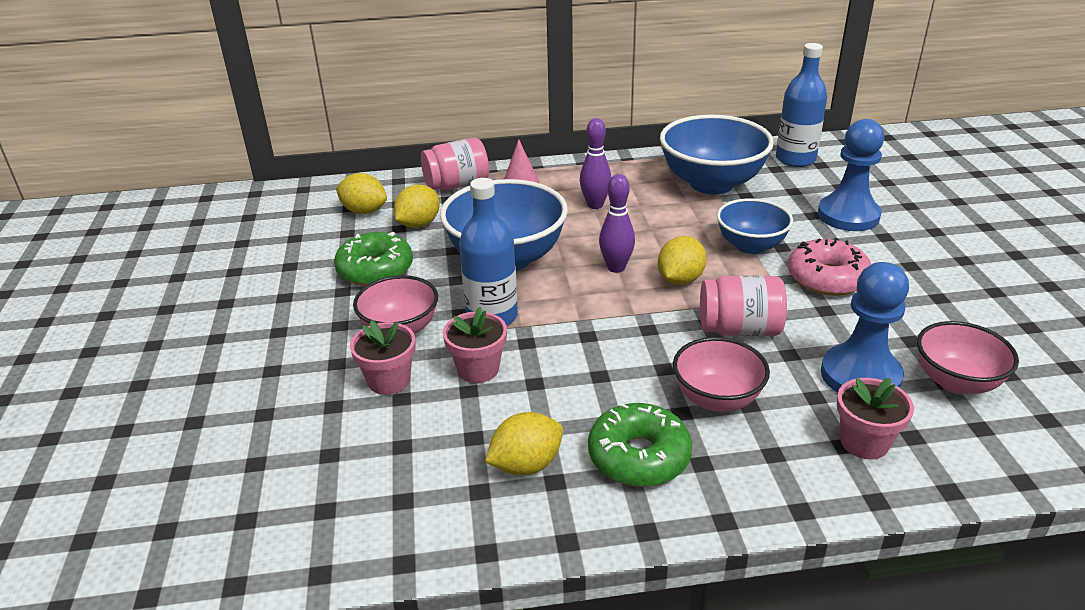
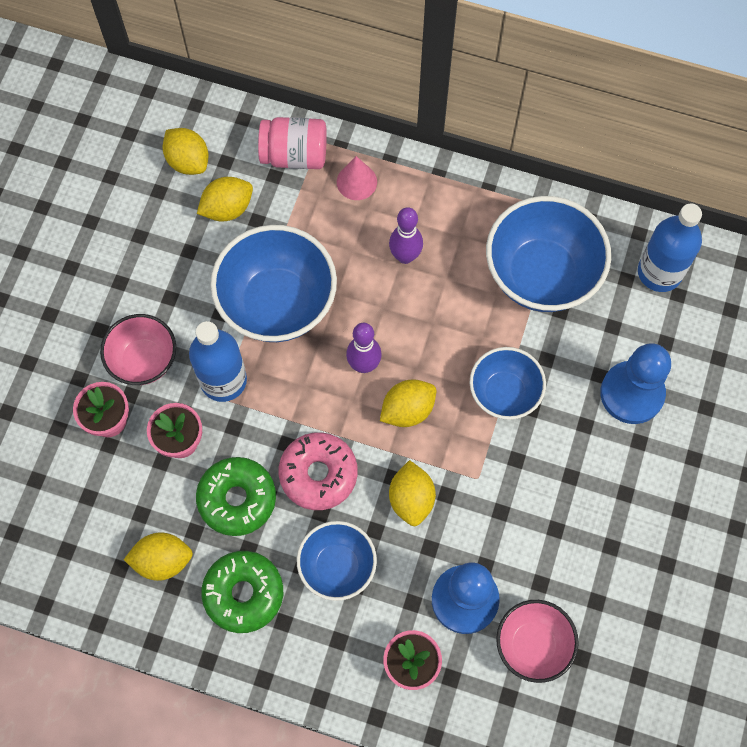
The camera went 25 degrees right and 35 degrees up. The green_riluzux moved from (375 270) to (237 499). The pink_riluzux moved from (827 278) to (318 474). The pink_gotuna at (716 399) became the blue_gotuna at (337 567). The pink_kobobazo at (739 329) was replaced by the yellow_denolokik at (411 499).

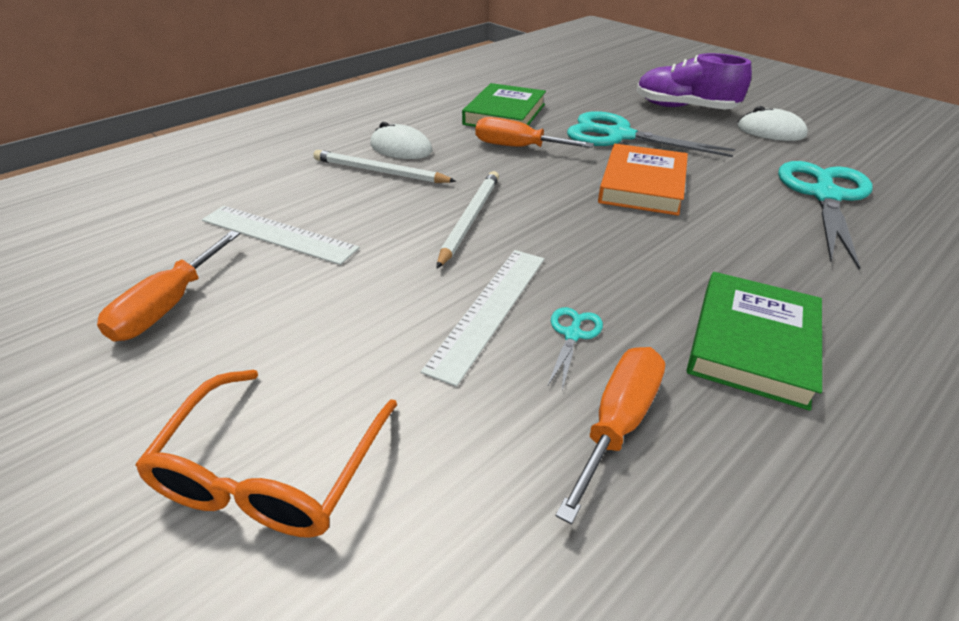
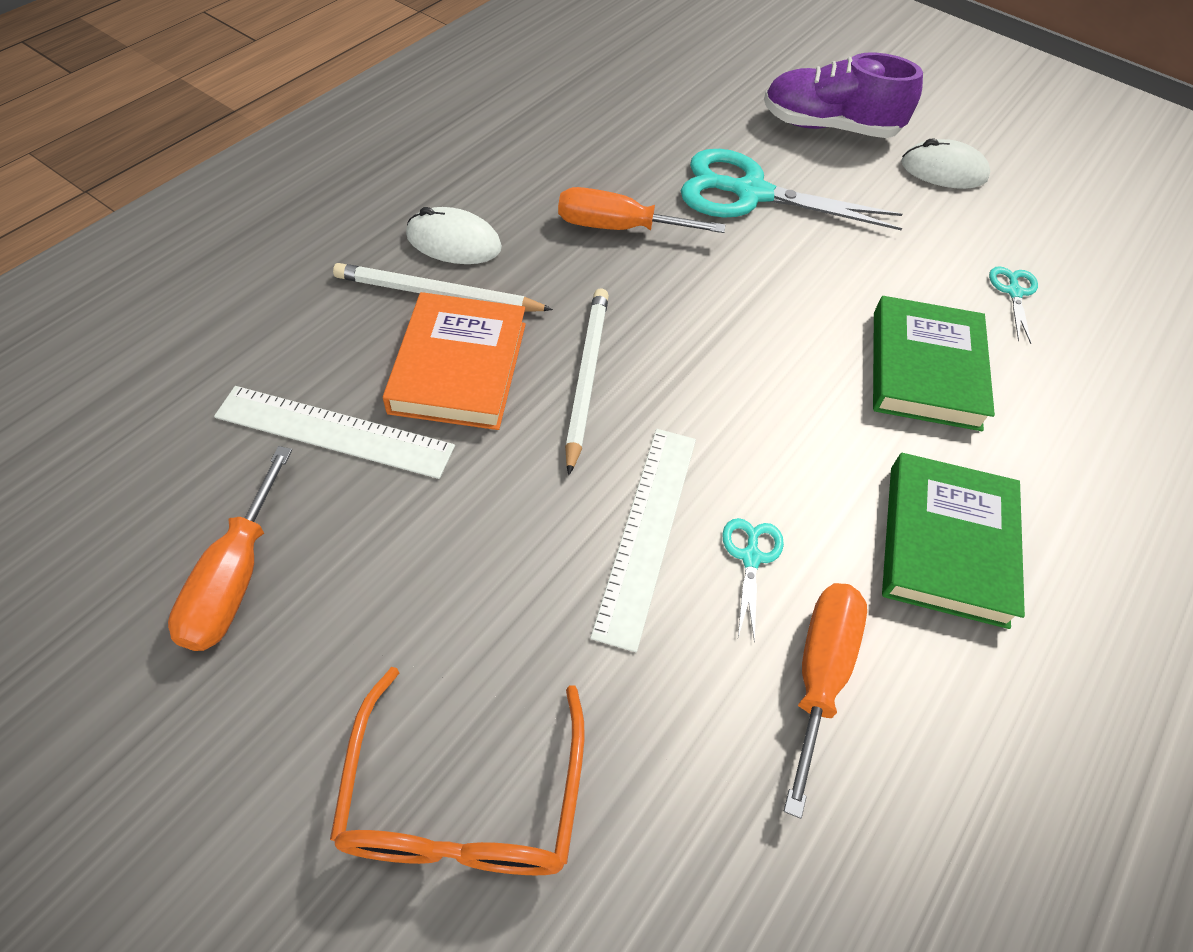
The camera went 15 degrees left and 15 degrees up. The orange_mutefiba moved from (642 185) to (458 367). The green_mutefiba moved from (504 114) to (925 369). The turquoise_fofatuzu at (825 196) changed to 0.44 times the size.

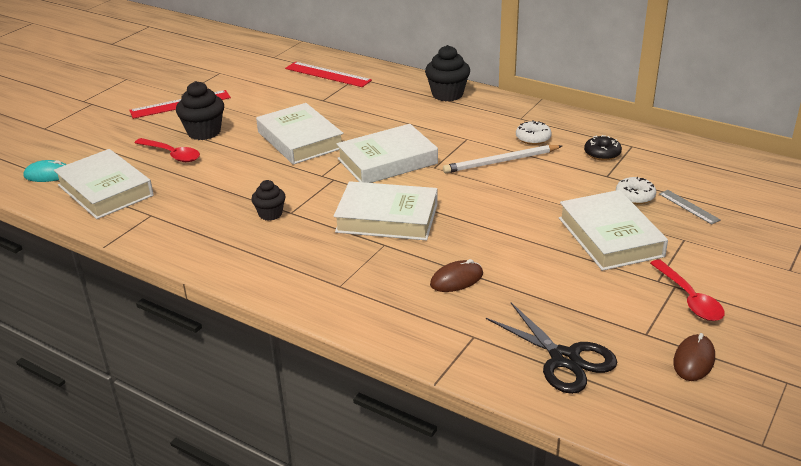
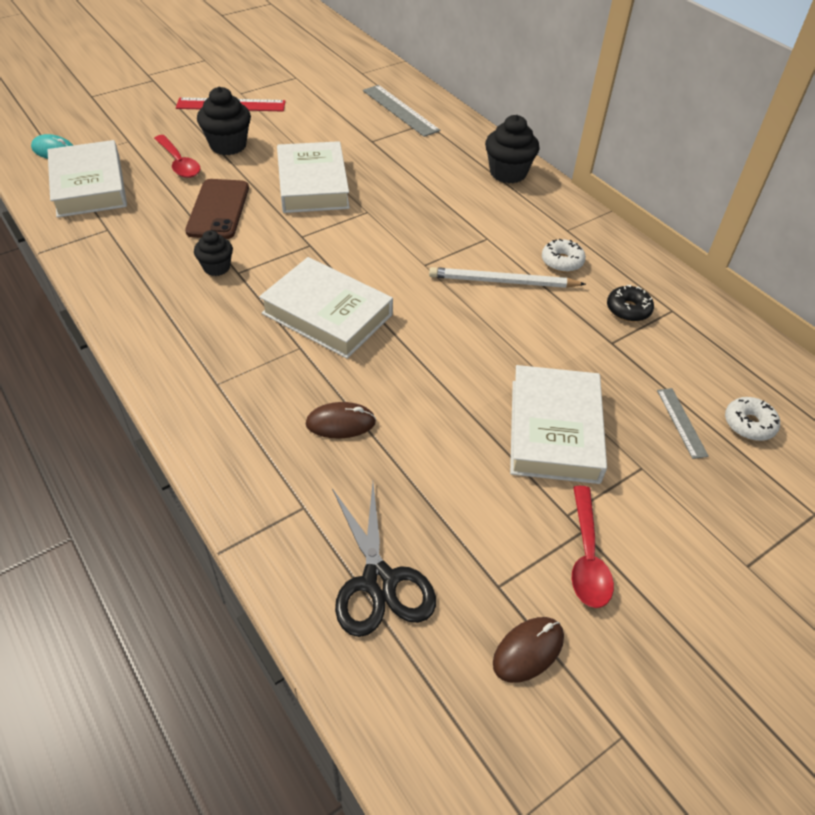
The camera went 20 degrees right and 15 degrees up. The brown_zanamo at (218 209) appeared. The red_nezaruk at (328 74) became the grey_nezaruk at (400 110). The white_riluzux moved from (635 196) to (749 424). The white_mutefiba at (387 161) disappeared.

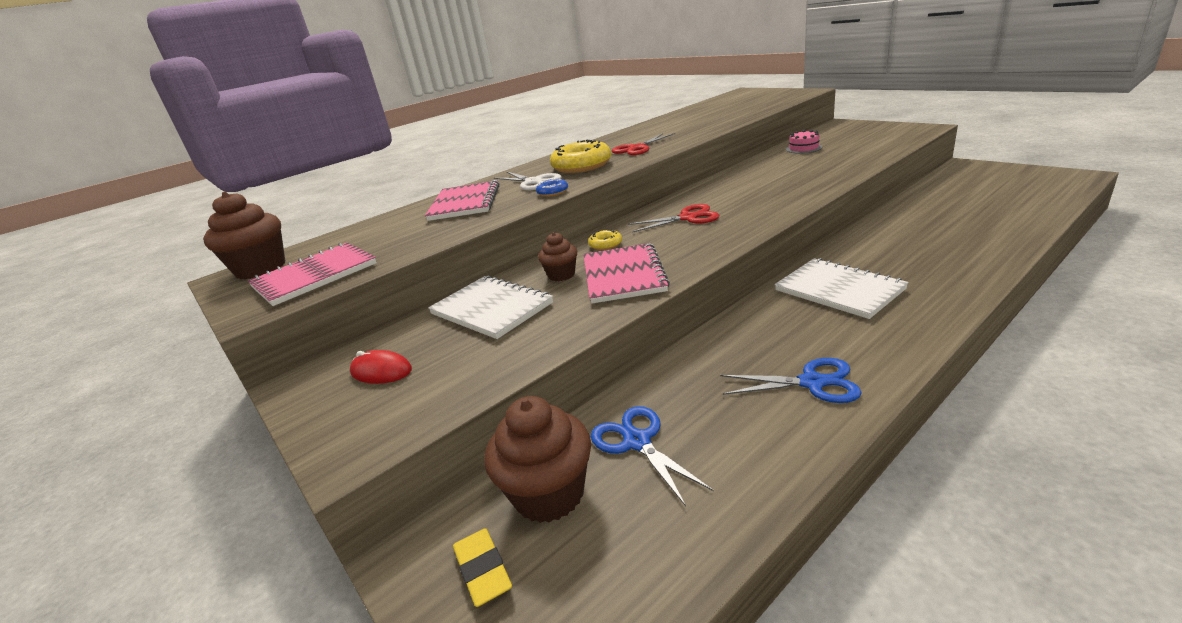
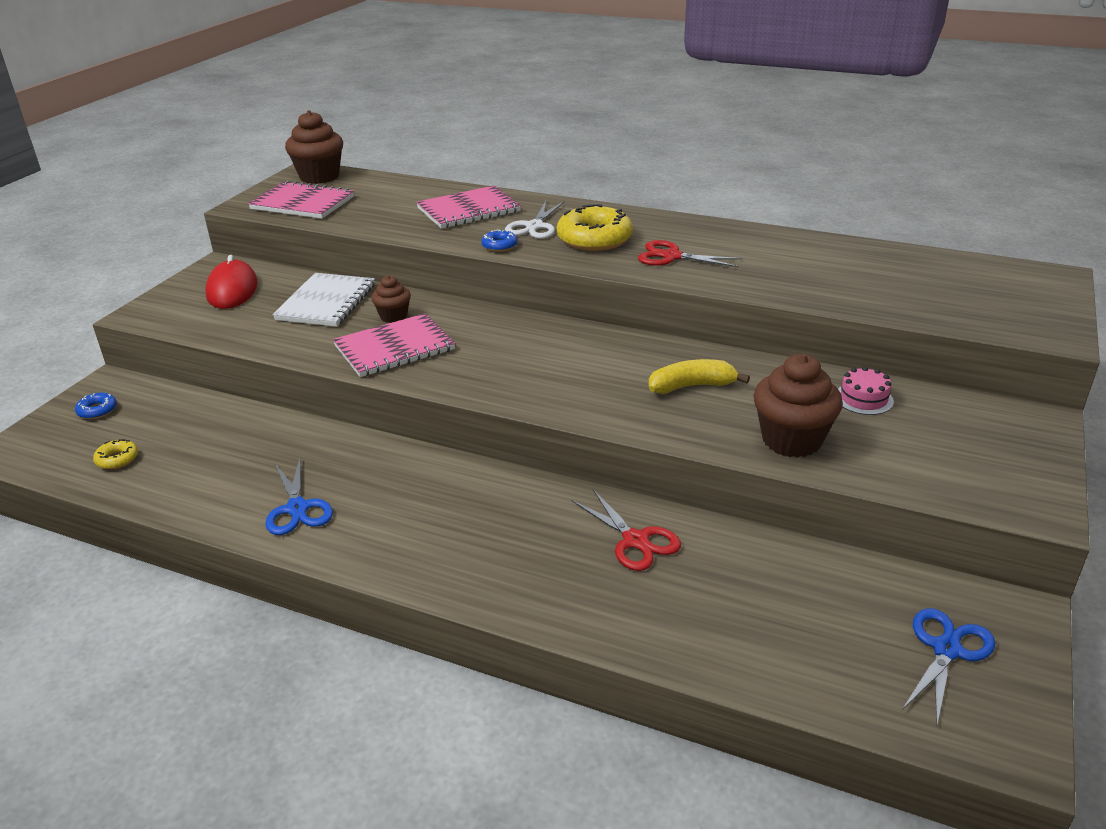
The camera went 60 degrees right and 5 degrees up. The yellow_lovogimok at (483 570) was replaced by the blue_riluzux at (97 410). The yellow_riluzux moved from (605 244) to (117 459). The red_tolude at (381 371) changed to 1.60 times the size. The red_fofatuzu moved from (688 218) to (636 541). The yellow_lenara at (692 386) appeared. The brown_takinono moved from (549 494) to (791 440). The blue_fofatuzu moved from (637 441) to (946 649). The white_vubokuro at (839 290) disappeared.

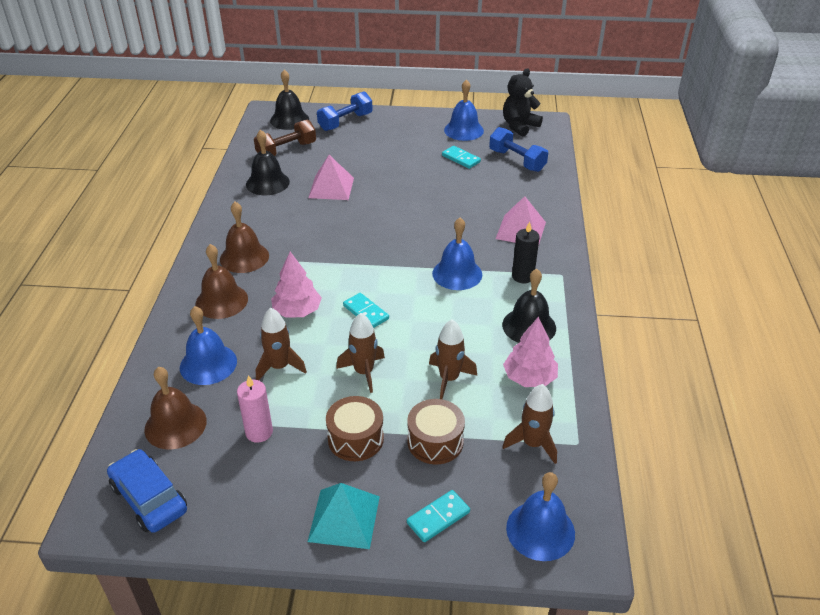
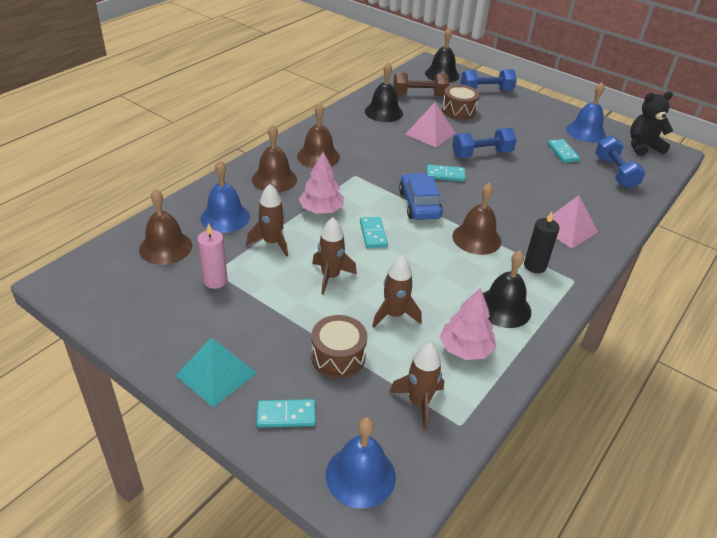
The camera went 30 degrees right and 0 degrees up. The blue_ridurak moved from (149 498) to (419 204). The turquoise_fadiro at (445 175) appeared. The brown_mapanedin moved from (355 438) to (458 111). The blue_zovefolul at (481 154) appeared. The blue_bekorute at (457 274) became the brown_bekorute at (476 238).

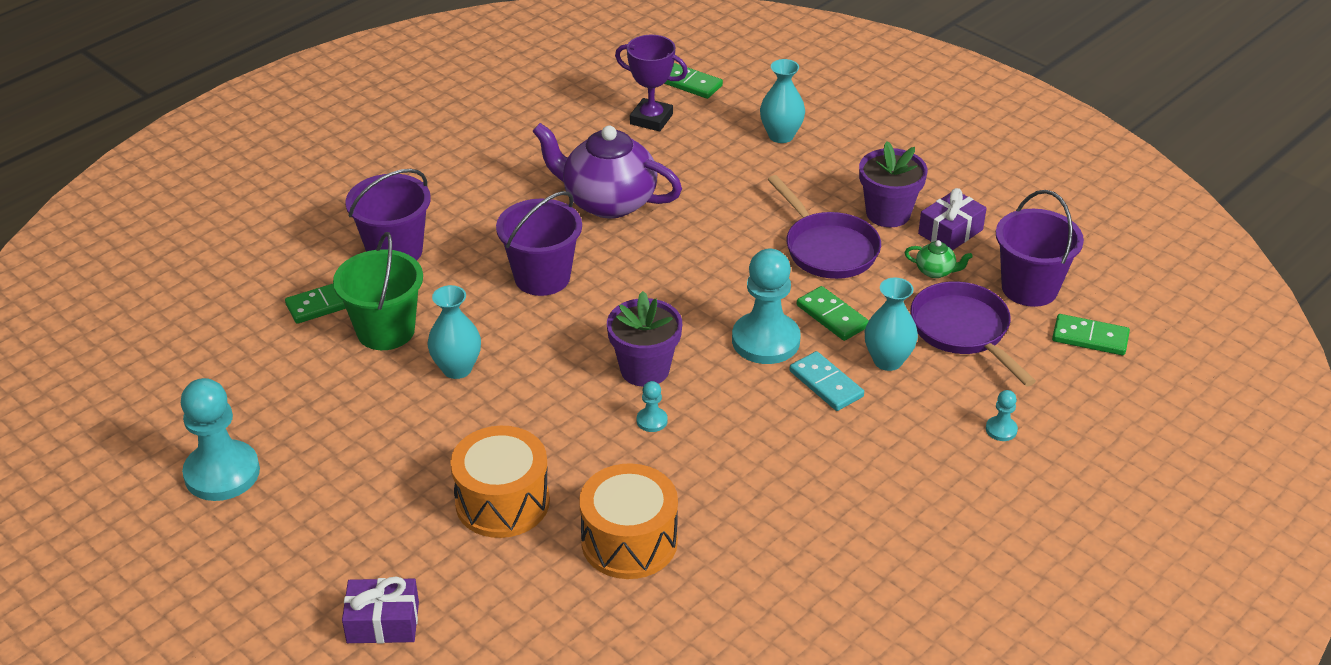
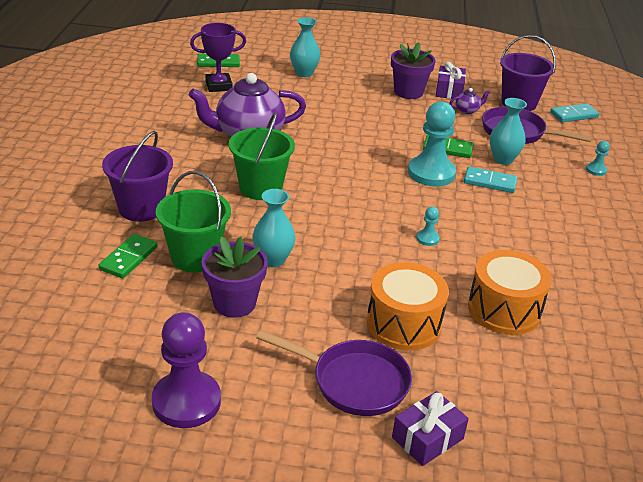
The camera went 40 degrees left and 5 degrees down. The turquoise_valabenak at (222 473) became the purple_valabenak at (186 401). The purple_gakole moved from (645 369) to (234 303). The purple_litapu at (542 277) became the green_litapu at (260 188). The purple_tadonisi moved from (828 249) to (354 382). The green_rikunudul at (935 271) became the purple_rikunudul at (467 110). The green_fadiro at (1090 337) became the turquoise_fadiro at (573 115).

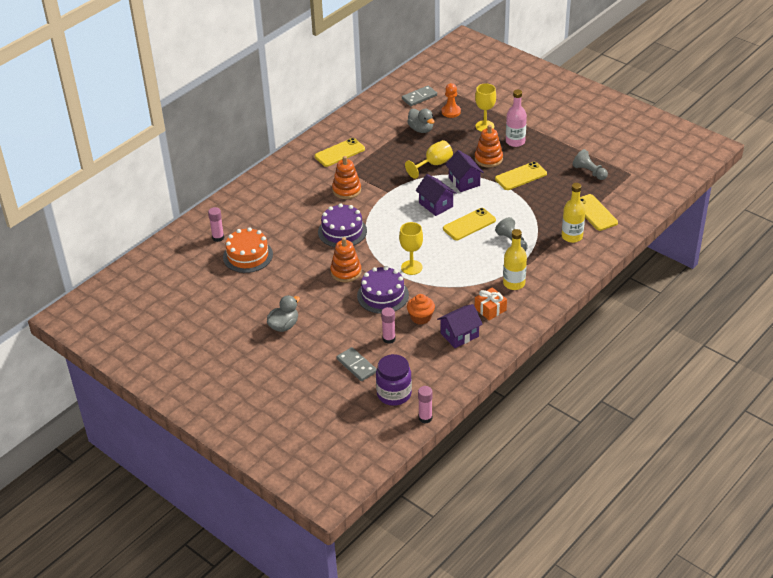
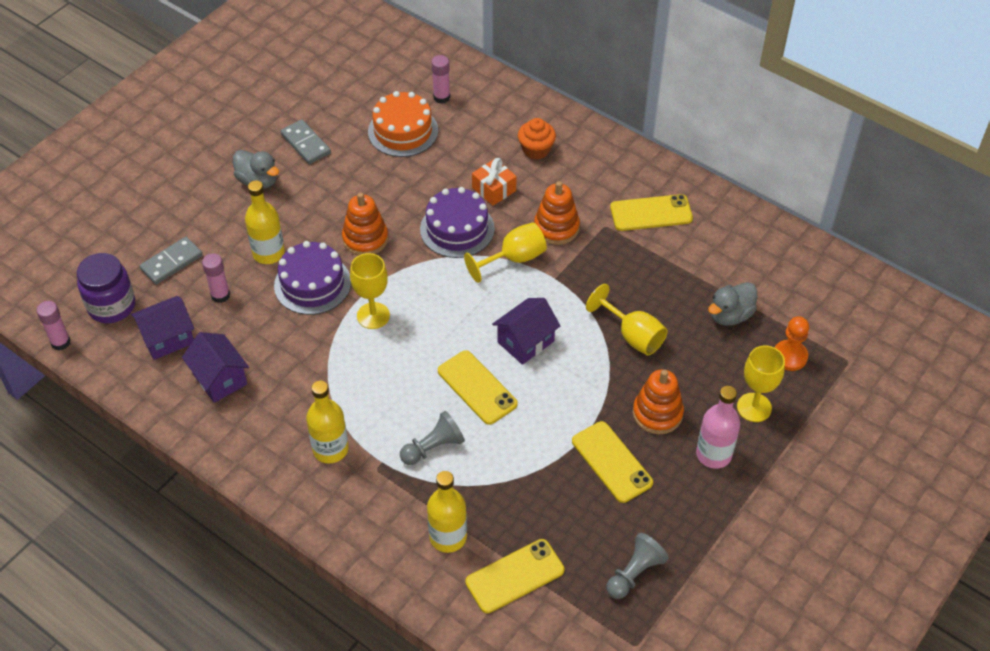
The camera went 85 degrees right and 10 degrees up. The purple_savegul moved from (464 181) to (167 338). The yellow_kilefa at (268 253) appeared. The grey_fadiro moved from (419 97) to (305 144). The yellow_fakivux at (514 259) appeared. The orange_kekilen moved from (490 309) to (494 189). The orange_takinono moved from (421 317) to (536 150). The yellow_zanamo at (339 153) turned 60 degrees counterclockwise.

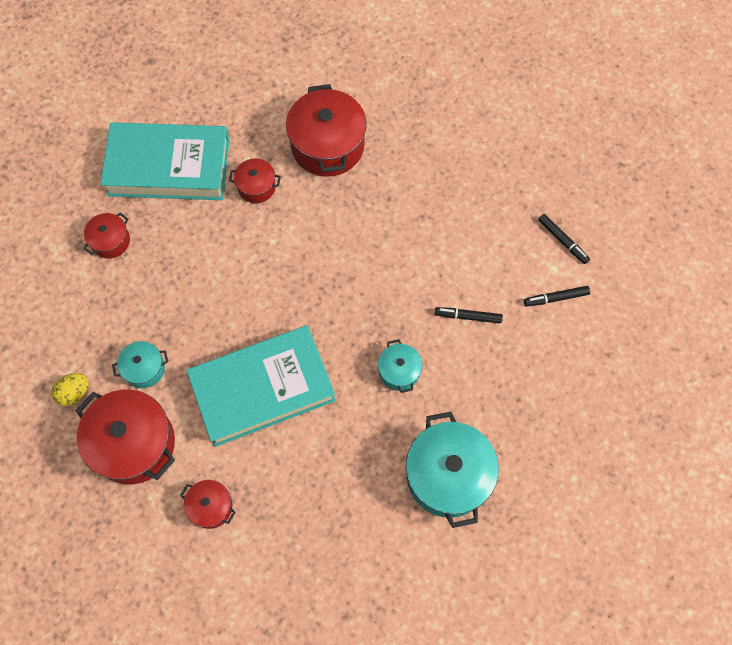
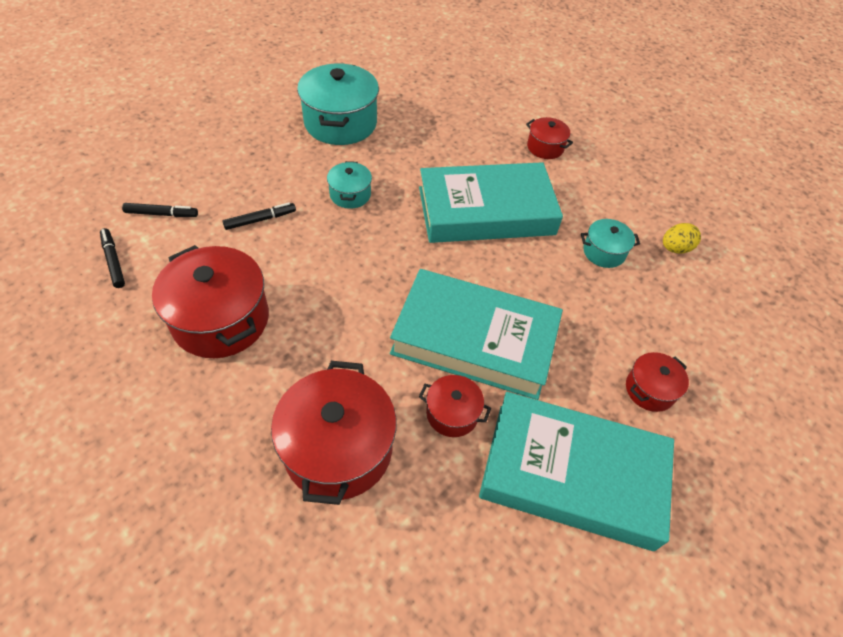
The camera went 170 degrees left and 15 degrees down. The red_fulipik moved from (134 443) to (221 319). The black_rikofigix at (468 316) turned 45 degrees counterclockwise. The turquoise_mutefiba at (474 339) appeared.

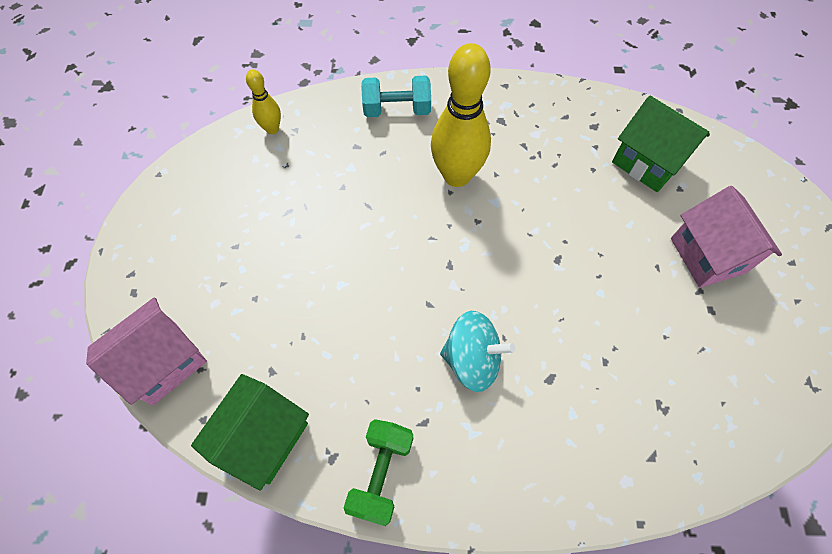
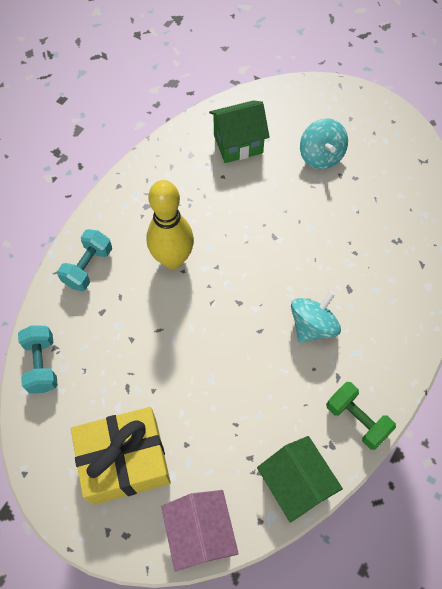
The camera went 60 degrees left and 0 degrees up. The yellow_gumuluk at (272 129) was replaced by the turquoise_zovefolul at (42 364). The yellow_kekilen at (125 461) appeared. The pink_savegul at (707 255) was replaced by the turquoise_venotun at (321 156).

